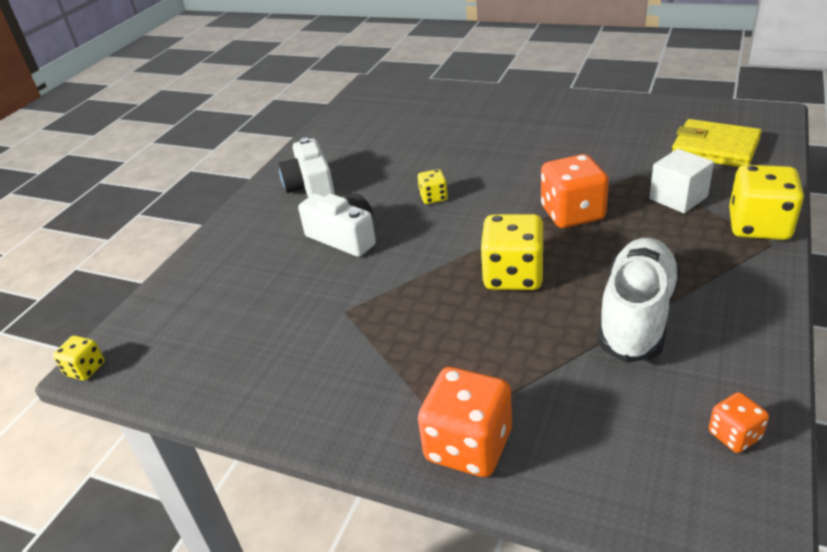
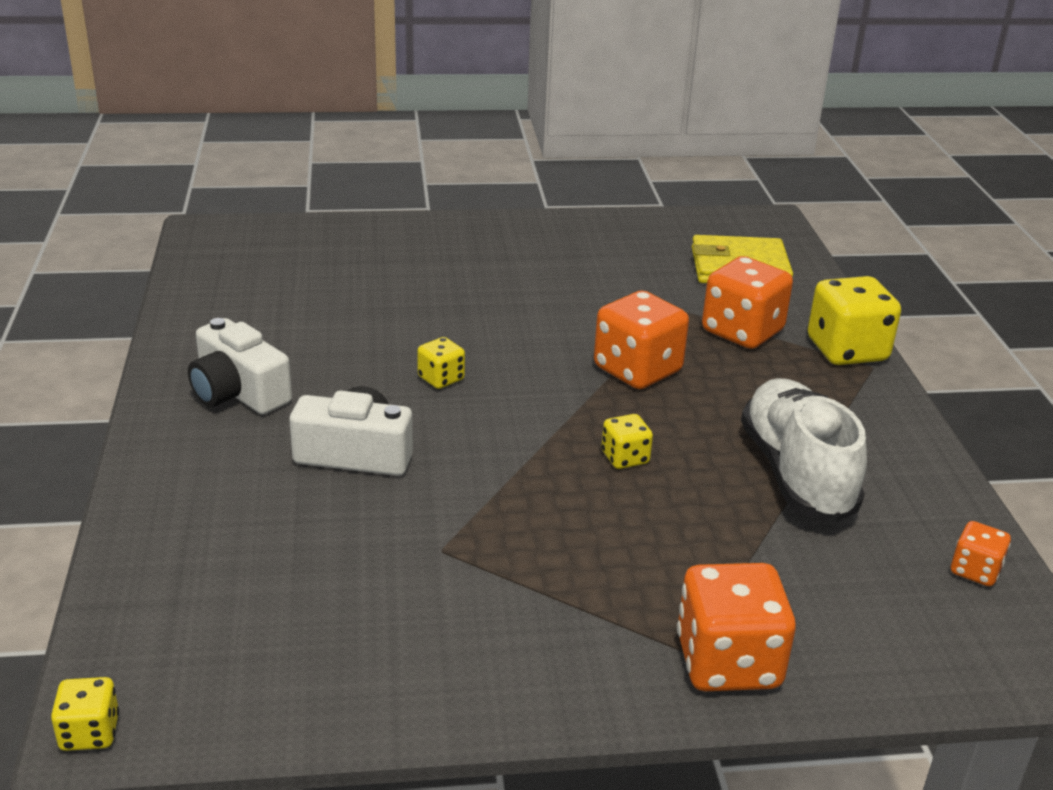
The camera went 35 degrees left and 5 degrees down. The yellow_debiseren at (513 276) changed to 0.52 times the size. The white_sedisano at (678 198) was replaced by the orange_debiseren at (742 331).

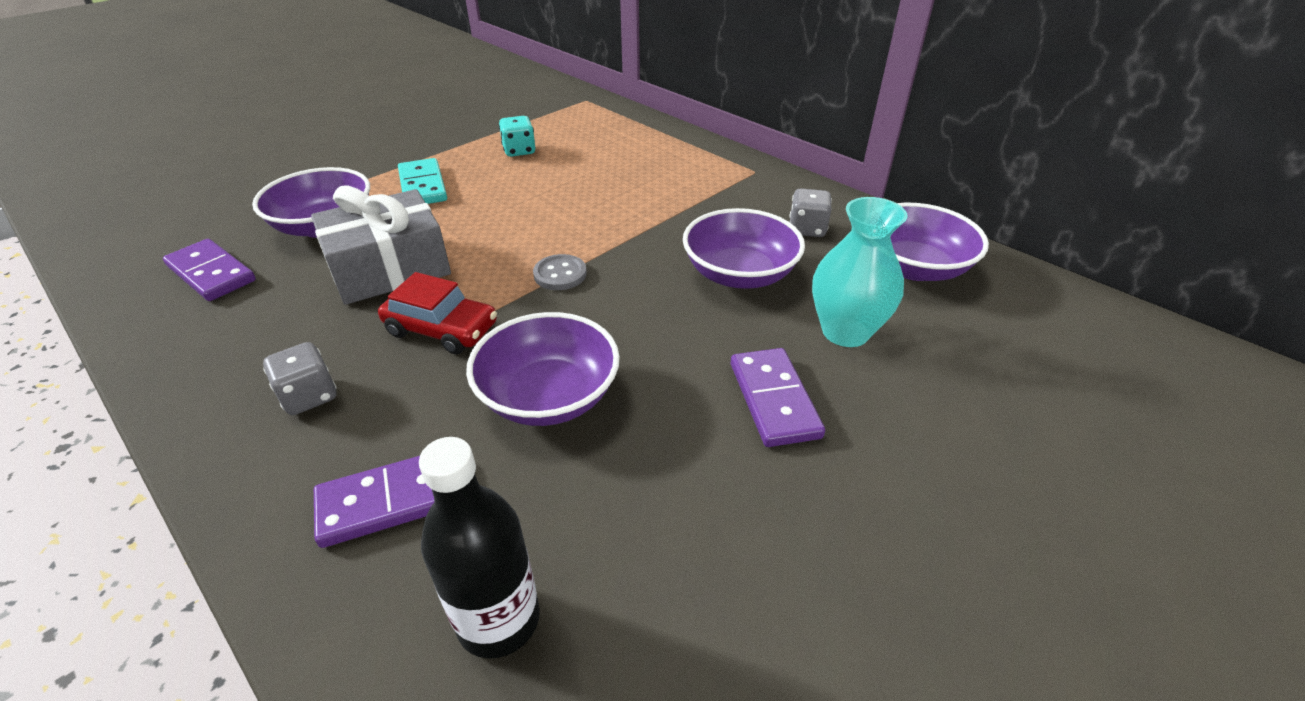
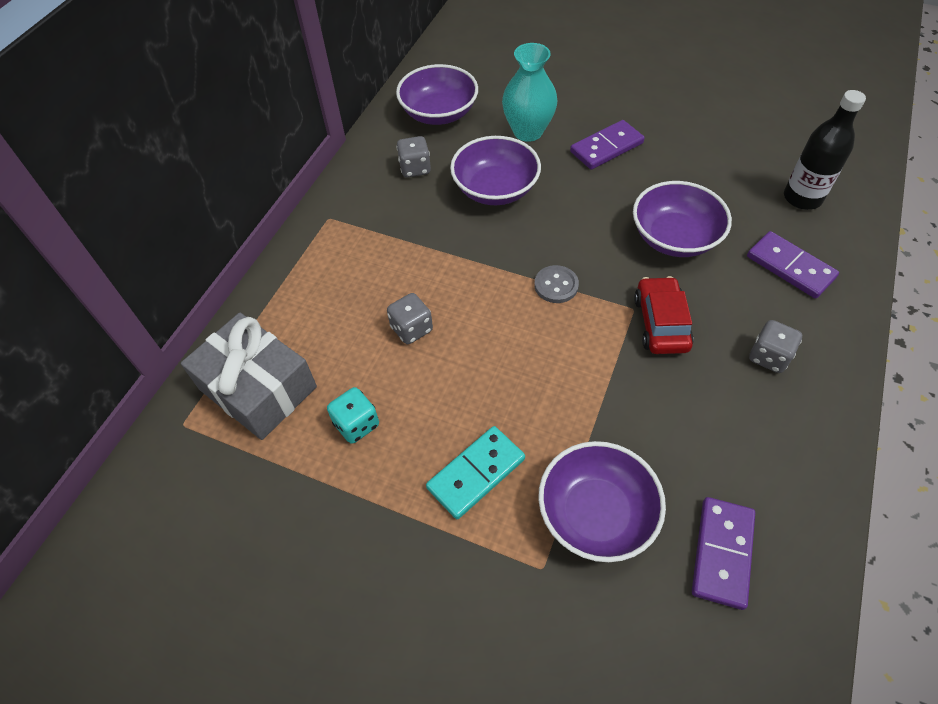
The camera went 110 degrees left and 15 degrees up. The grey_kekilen moved from (389 268) to (258 388). The grey_debiseren at (411 329) appeared.

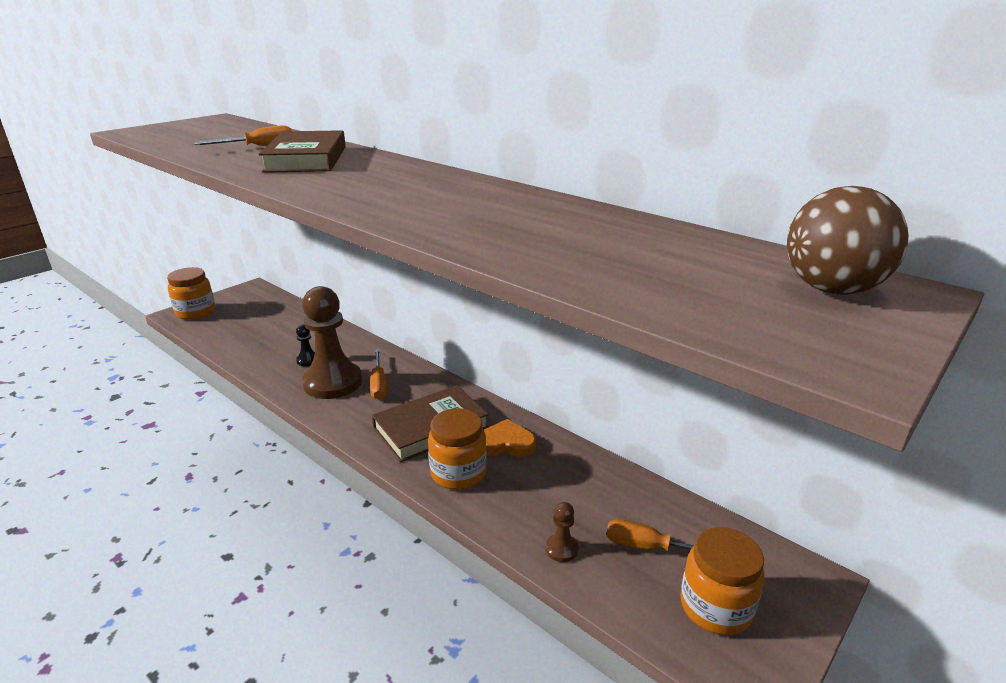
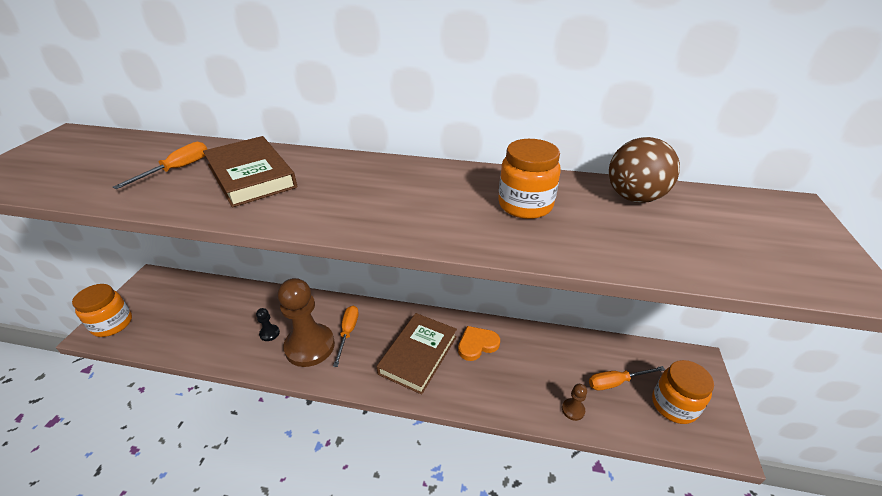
The camera went 30 degrees left and 10 degrees up. The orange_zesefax at (379 384) turned 135 degrees counterclockwise. The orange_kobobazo moved from (458 473) to (525 205). The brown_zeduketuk moved from (832 289) to (634 197).

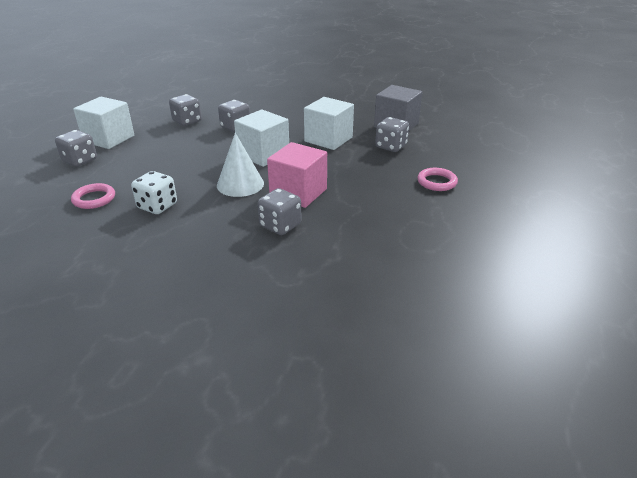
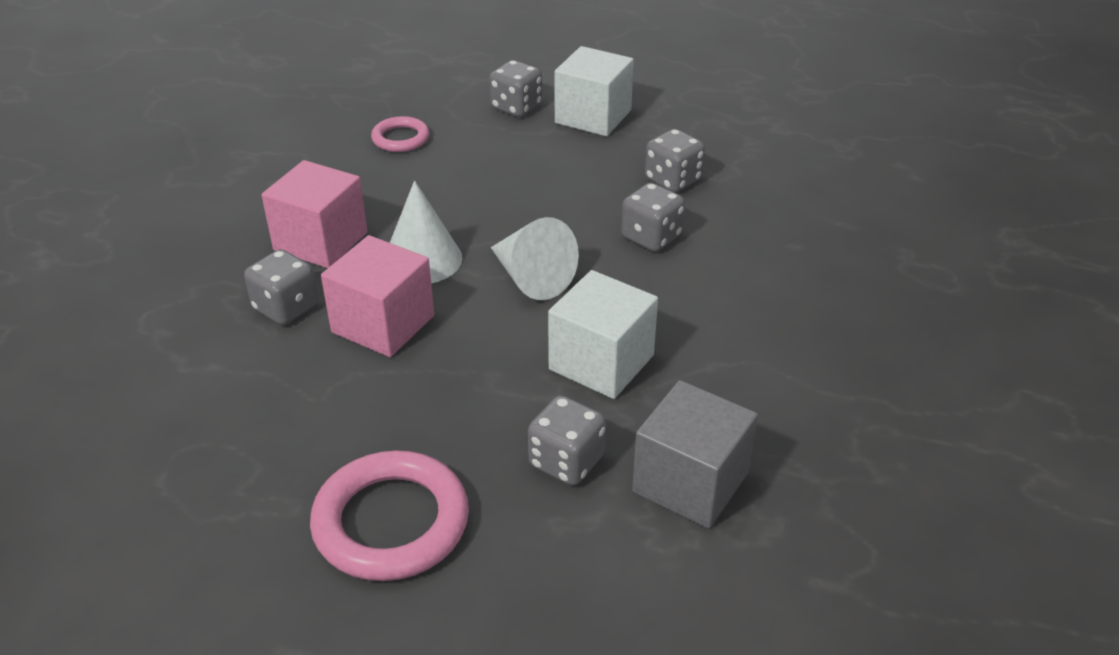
The camera went 90 degrees right and 5 degrees up. The pink_sedisano at (321 241) appeared. The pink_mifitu at (437 182) changed to 1.80 times the size. The white_sedisano at (263 154) was replaced by the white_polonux at (531 278). The white_debiseren at (157 206) disappeared.

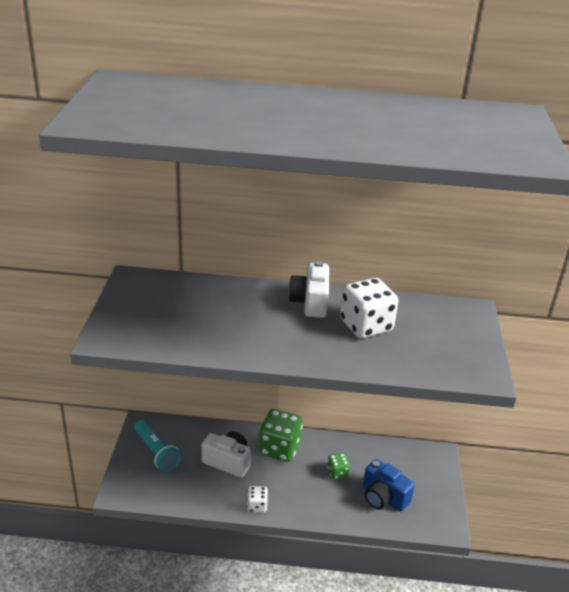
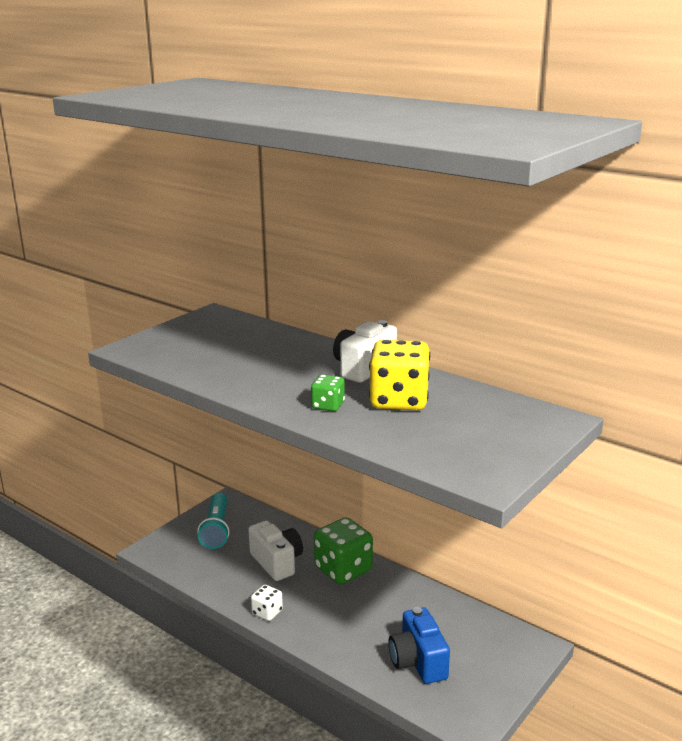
The camera went 35 degrees right and 10 degrees down. The green_debiseren moved from (337 472) to (328 406). The white_debiseren at (366 326) became the yellow_debiseren at (399 400).

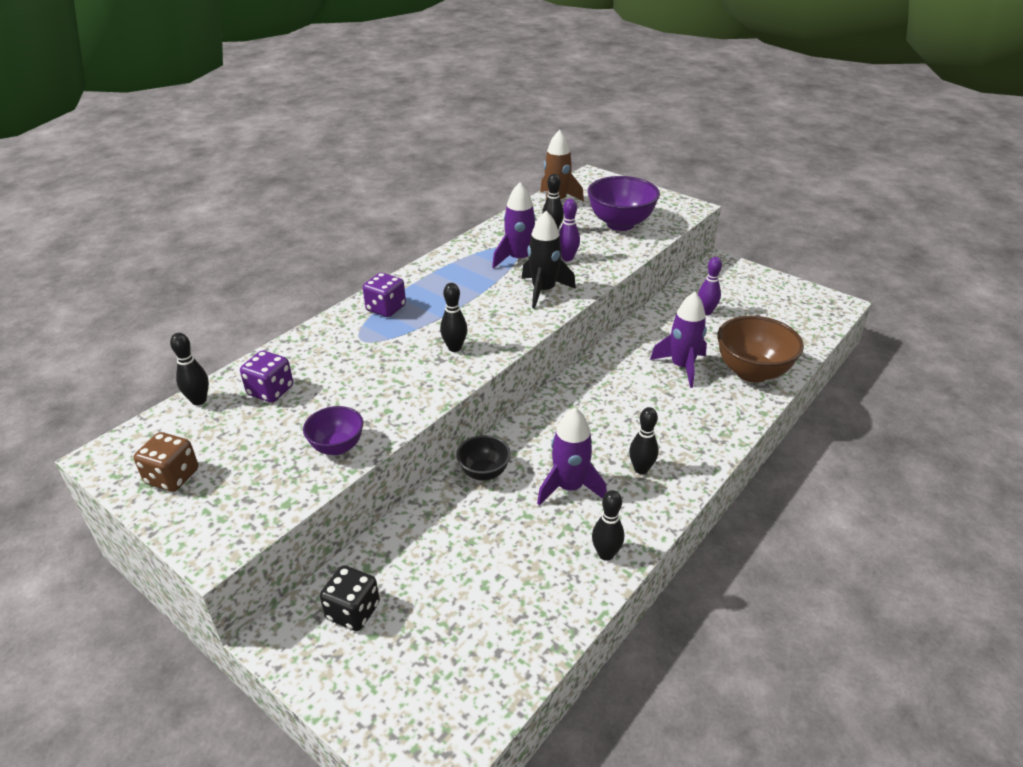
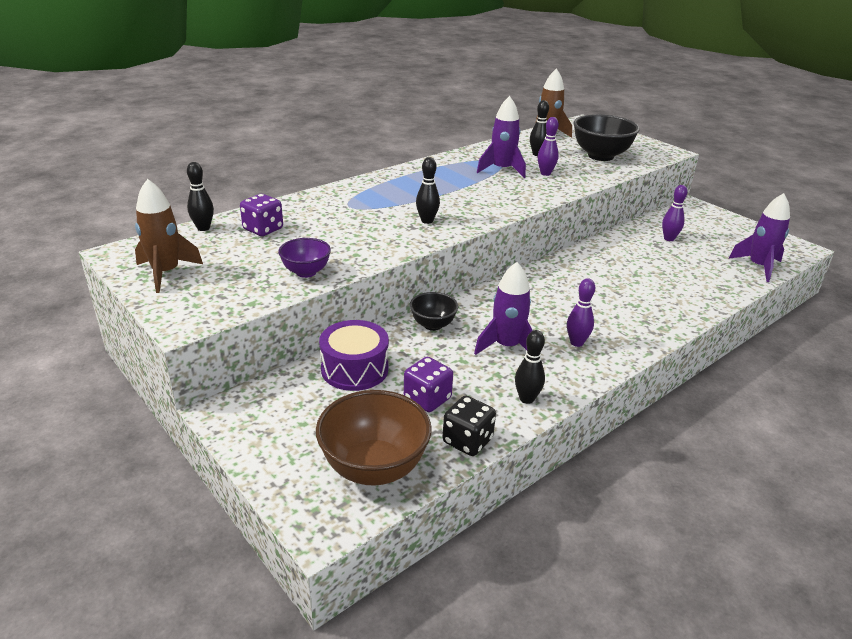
The camera went 10 degrees right and 5 degrees down. The brown_debiseren at (172 477) was replaced by the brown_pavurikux at (166 273). The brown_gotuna moved from (752 372) to (374 468). The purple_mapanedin at (355 369) appeared. The purple_debiseren moved from (386 308) to (427 399). The black_debiseren moved from (353 611) to (467 441). The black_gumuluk at (641 469) became the purple_gumuluk at (576 342). The purple_gotuna at (620 224) became the black_gotuna at (600 156). The purple_pavurikux moved from (682 367) to (758 267). The black_pavurikux at (543 291) disappeared.

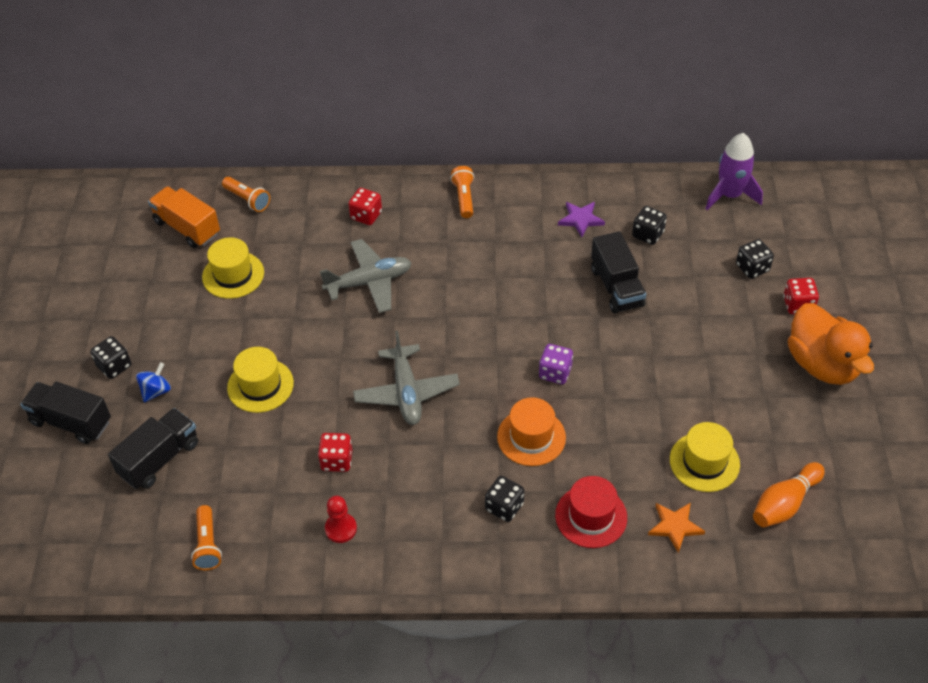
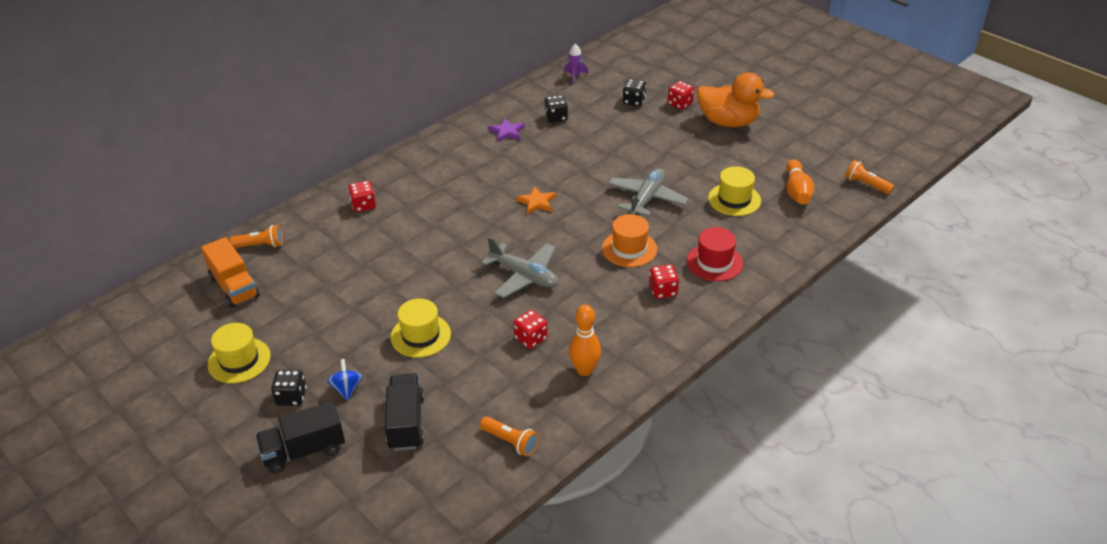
The camera went 45 degrees left and 10 degrees down. The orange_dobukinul at (187 228) turned 120 degrees counterclockwise. The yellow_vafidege moved from (233 275) to (239 360). The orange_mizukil moved from (675 526) to (537 202). The purple_pavurikux at (730 195) changed to 0.58 times the size. The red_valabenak at (341 529) was replaced by the orange_gumuluk at (584 370). The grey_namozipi moved from (369 282) to (647 199). The black_debiseren at (504 507) became the red_debiseren at (663 291). The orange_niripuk moved from (464 198) to (866 185). The purple_debiseren at (555 373) disappeared. The black_dobukinul at (616 287) disappeared.

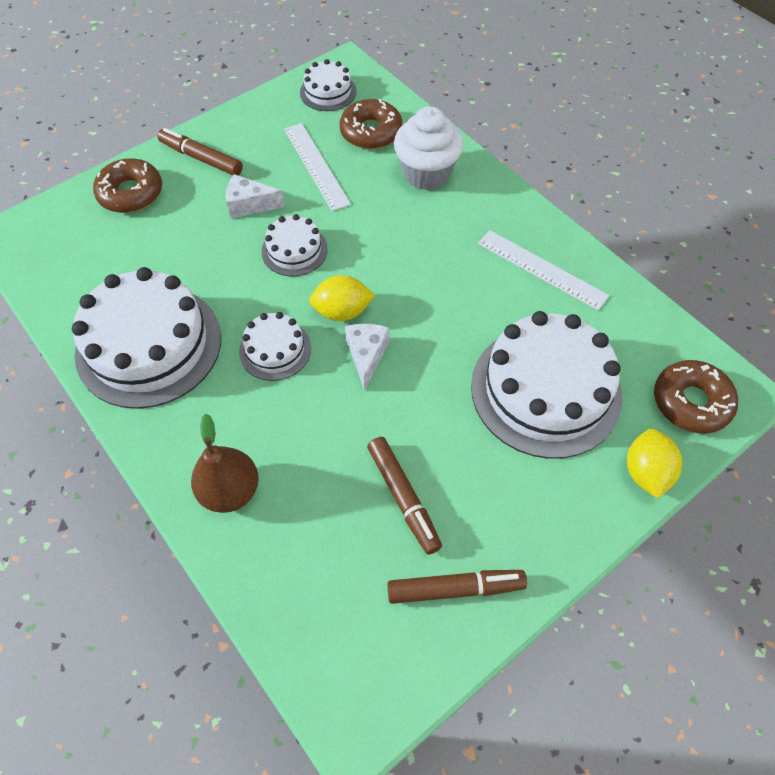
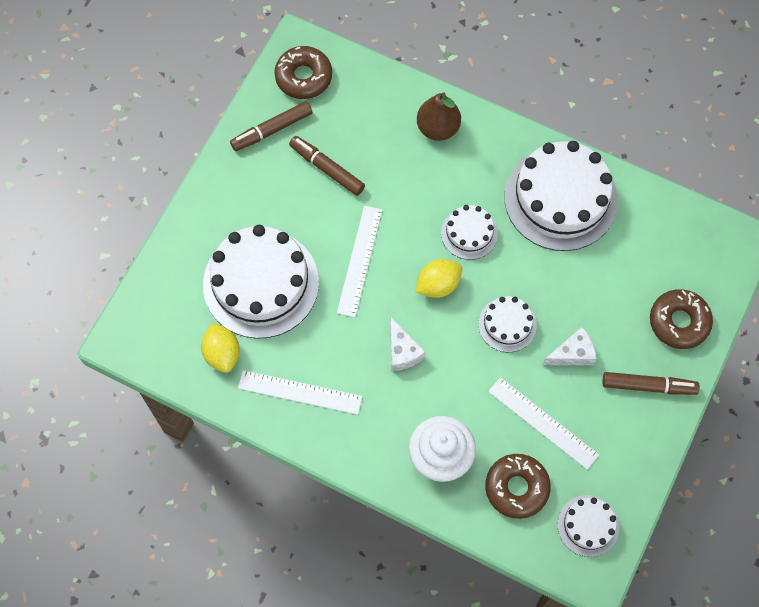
The camera went 155 degrees right and 10 degrees up. The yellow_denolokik moved from (646 472) to (222 353). The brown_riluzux moved from (691 402) to (303 77). The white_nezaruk at (359 260) appeared. The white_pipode moved from (366 355) to (402 351).

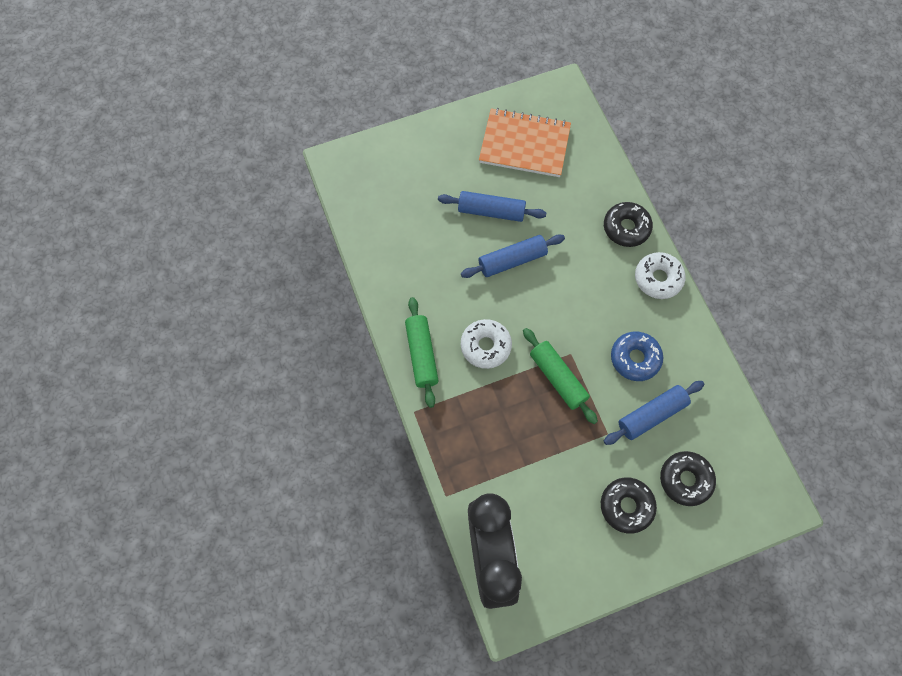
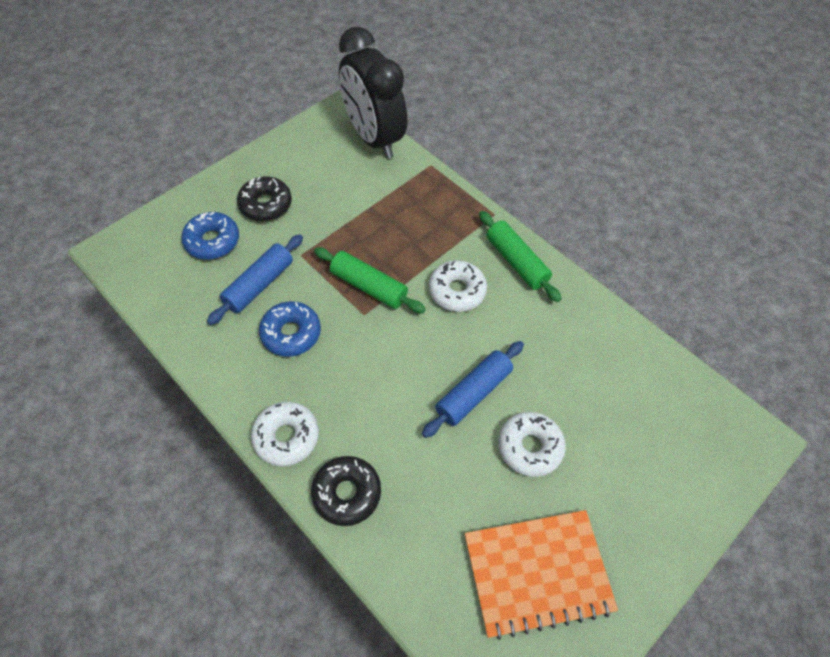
The camera went 155 degrees right and 10 degrees down. The black_riluzux at (685 480) became the blue_riluzux at (212 241). The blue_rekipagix at (491 211) was replaced by the white_riluzux at (529 447).

